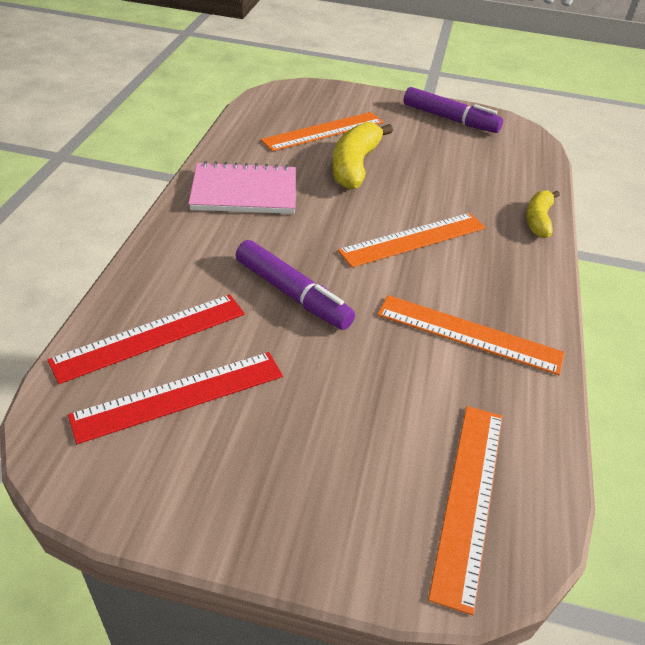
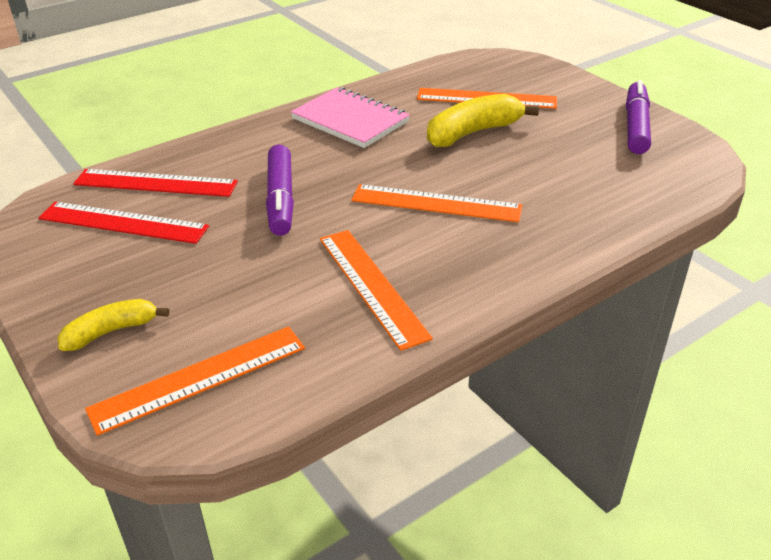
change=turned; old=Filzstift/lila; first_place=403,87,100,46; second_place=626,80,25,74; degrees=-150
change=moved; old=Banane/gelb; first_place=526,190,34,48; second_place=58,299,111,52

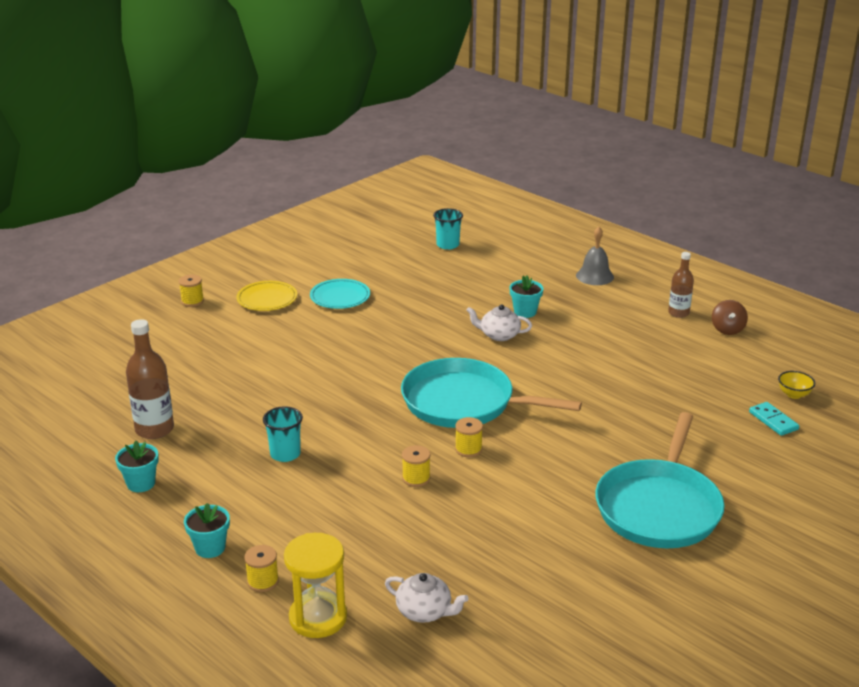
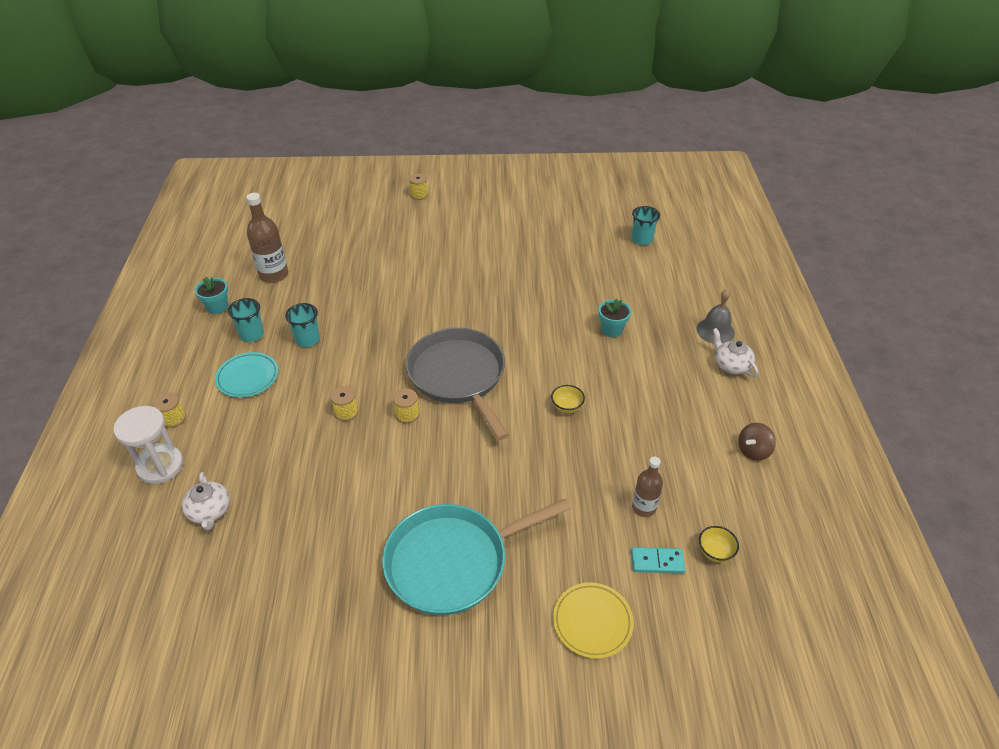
change=moved; old=Flasche/braun; first_place=668,252,26,66; second_place=632,457,31,60
change=moved; old=Teller/türkis; first_place=310,279,60,30; second_place=215,352,63,46
change=moved; old=Teller/gelb; first_place=236,281,61,30; second_place=553,582,81,77
change=moved; old=Teekanne/weiß; first_place=466,304,66,37; second_place=713,328,45,49
change=recoloured; old=Pfanne/türkis; new=Pfanne/grau; first_place=401,358,181,70; second_place=406,328,103,112
change=turned; old=Dominostein/türkis; first_place=749,402,50,34; second_place=631,547,54,27; degrees=75
change=removed; old=Blumentopf/türkis; first_place=184,503,46,55
change=recoloured; old=Sanduhr/gelb; new=Sanduhr/weiß; first_place=284,533,63,105; second_place=113,406,70,78
change=added; new=Becher/türkis; second_place=228,298,36,44
change=added; new=Schüssel/gelb; second_place=551,385,34,28

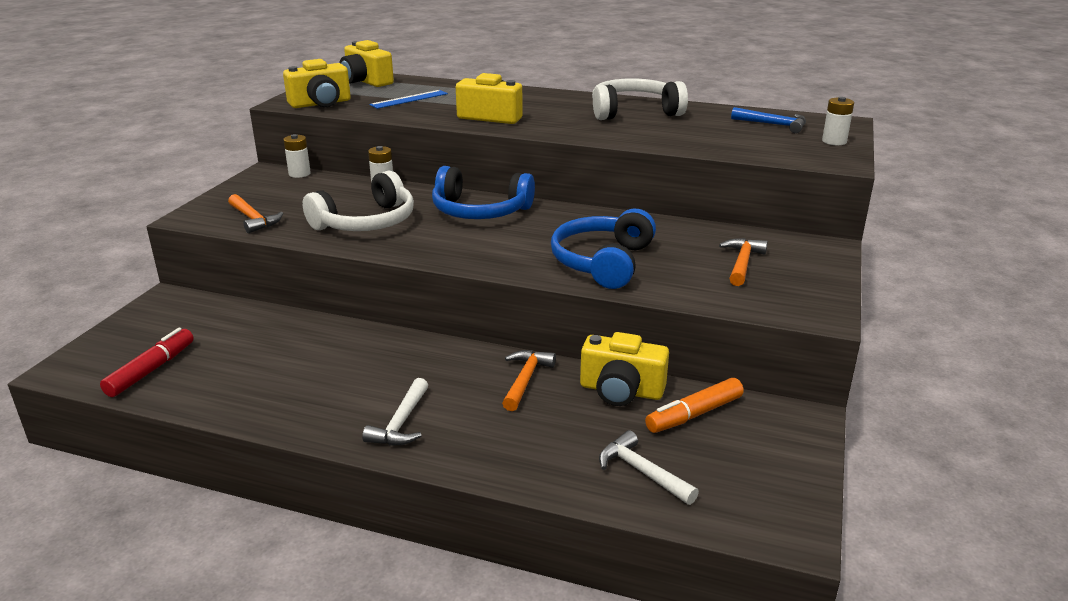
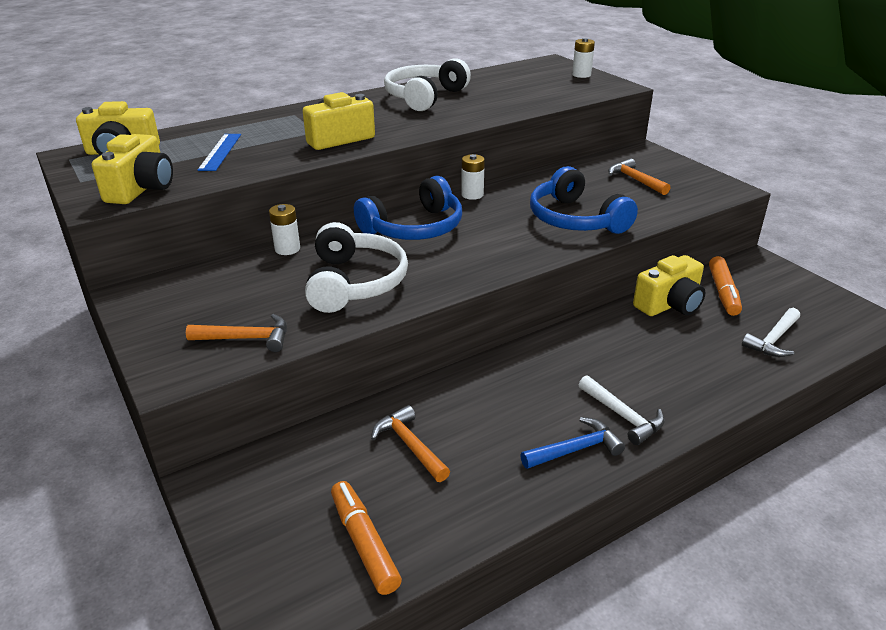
change=moved; old=Hammer/blau; first_place=731,107,75,26; second_place=520,417,105,52
change=moved; old=Batterie/weiß; first_place=283,134,28,44; second_place=461,154,24,46
change=recoloured; old=Filzstift/rot; new=Filzstift/orange; first_place=100,327,94,70; second_place=331,481,71,114
change=moved; old=Hammer/orange; first_place=502,350,54,61; second_place=371,405,79,77
change=turned; old=Hammer/weiß; first_place=599,430,100,75; second_place=742,308,58,49; degrees=-45

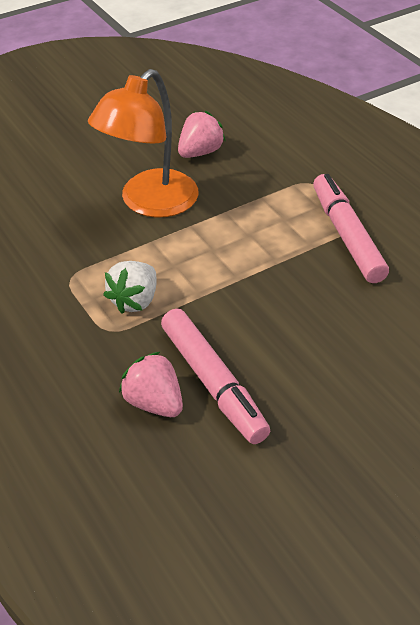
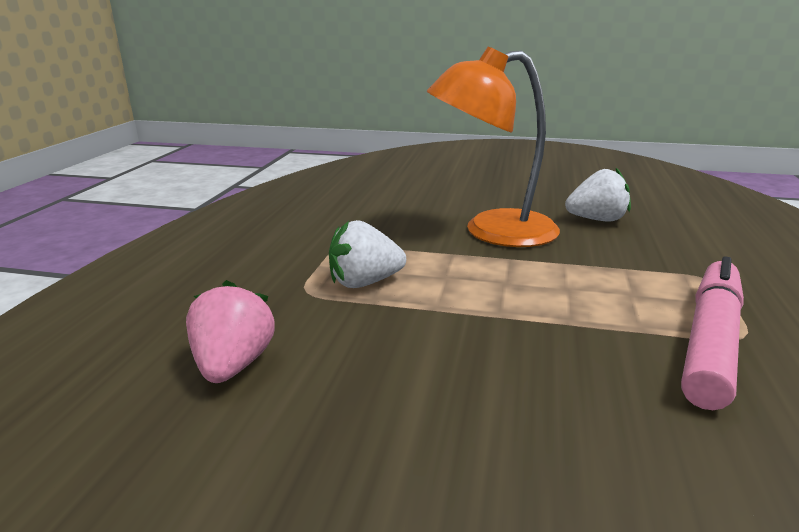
change=recoloured; old=Erdbeere/rosa; new=Erdbeere/weiß; first_place=178,111,48,47; second_place=565,168,66,53
change=removed; old=Filzstift/rosa; first_place=161,309,109,135

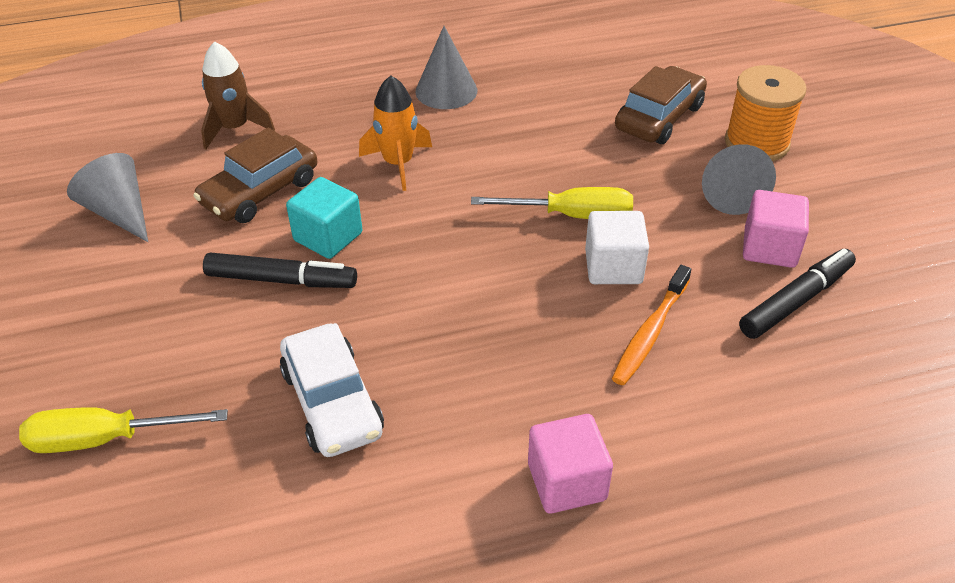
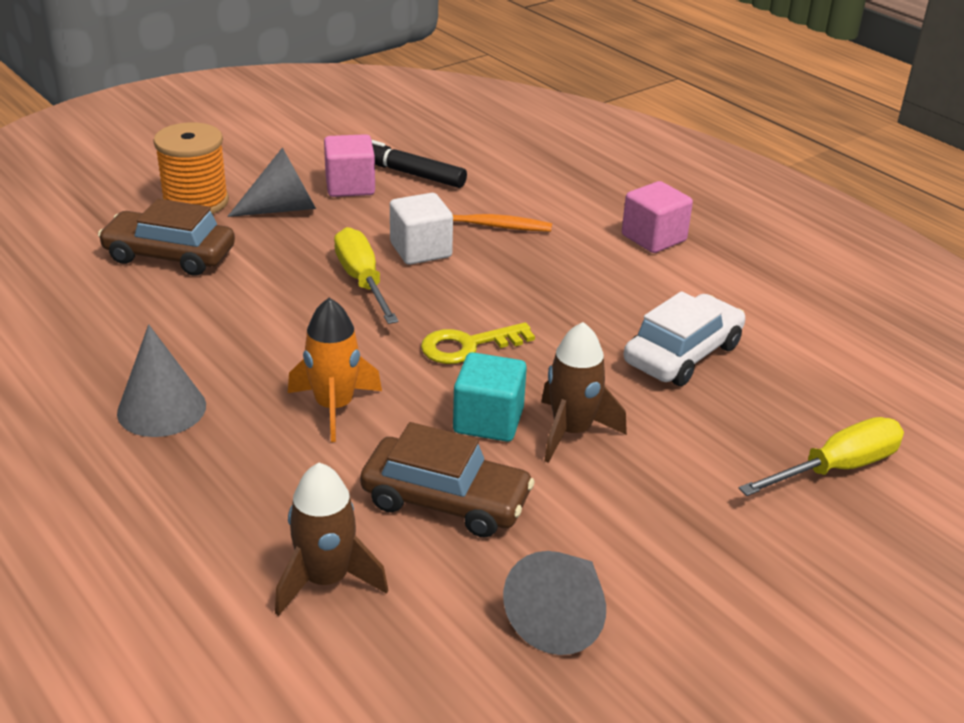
change=replaced; old=Filzstift/schwarz; new=Rakete/braun; first_place=203,252,154,36; second_place=541,322,86,141
change=turned; old=Schraubenzieher/gelb; first_place=19,407,209,46; second_place=739,417,165,79; degrees=-90
change=added; new=Schlüssel/gelb; second_place=421,322,114,42

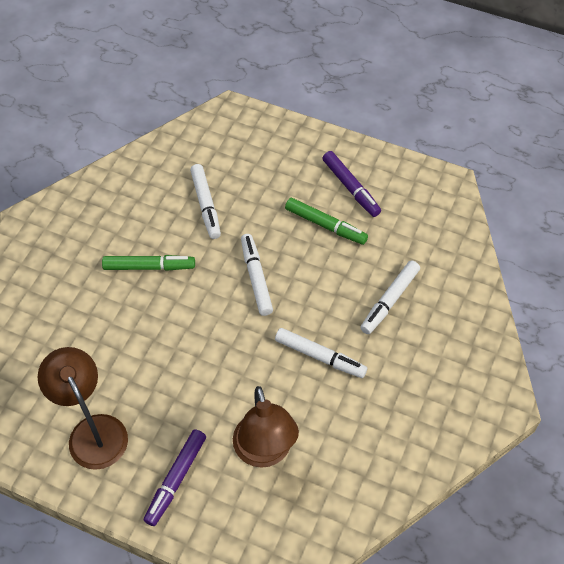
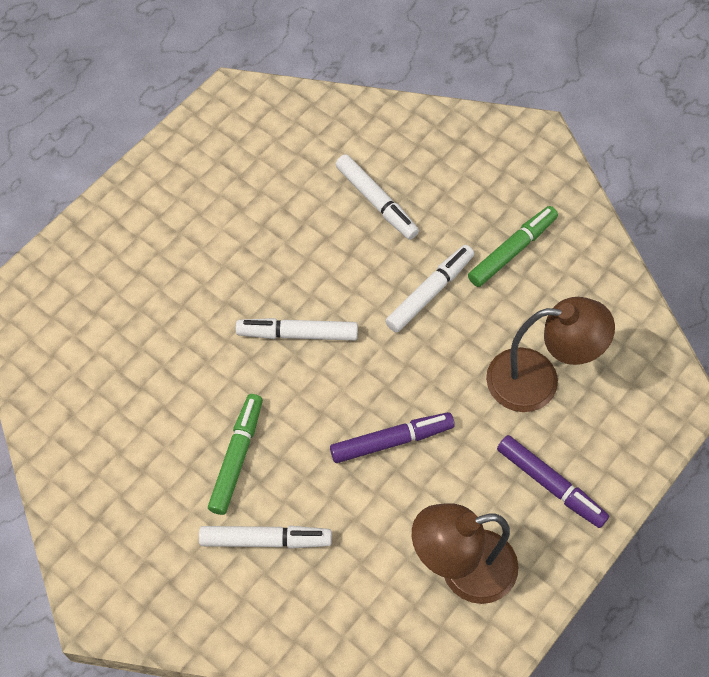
change=moved; old=Filzstift/lila; first_place=323,151,58,66; second_place=330,412,125,51
change=moved; old=Filzstift/weiß; first_place=190,164,31,75; second_place=199,526,133,23
change=moved; old=Filzstift/grün; first_place=285,198,83,47; second_place=468,206,90,81

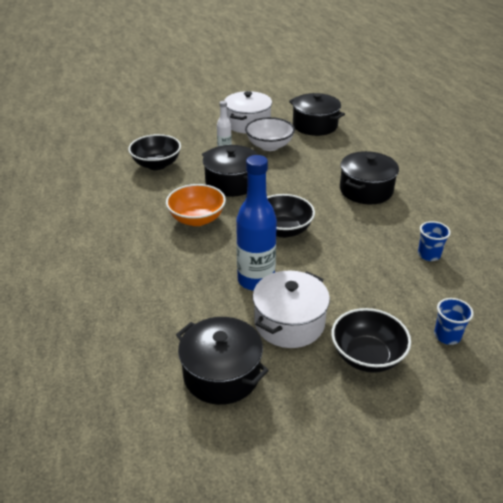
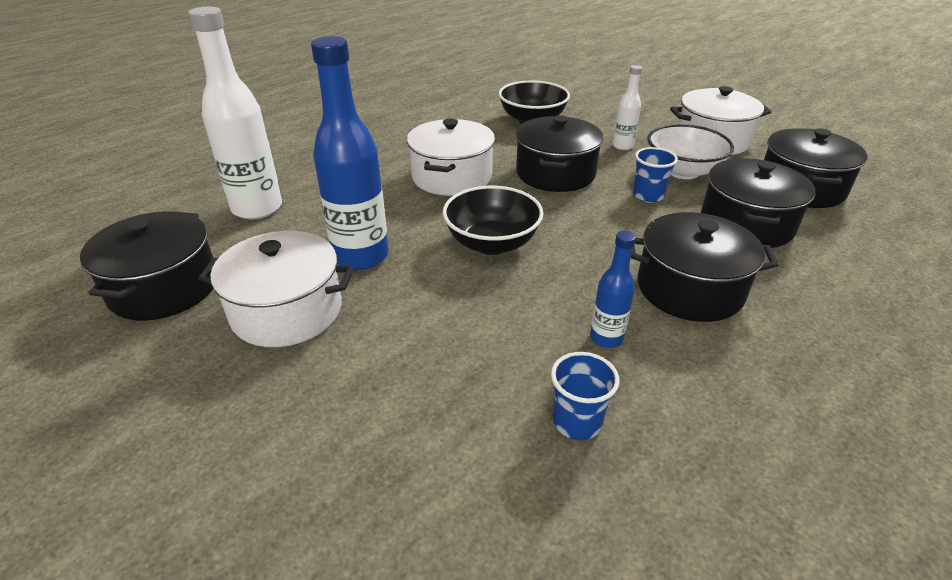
change=replaced; old=Schüssel/orange; new=Kochtopf/weiß; first_place=166,184,60,42; second_place=407,118,88,78
change=moved; old=Becher/blau; first_place=434,298,40,47; second_place=633,147,45,56
change=removed; old=Schüssel/schwarz; first_place=331,308,80,65
change=added; new=Flasche/weiß; second_place=188,7,94,212
change=added; new=Kochtopf/schwarz; second_place=701,158,115,90
change=added; new=Flasche/blau; second_place=590,231,46,117

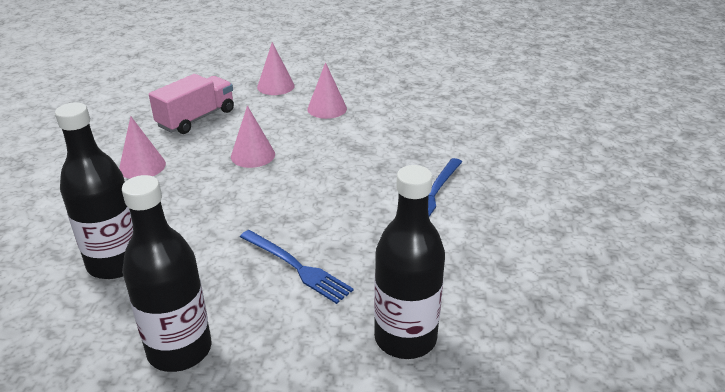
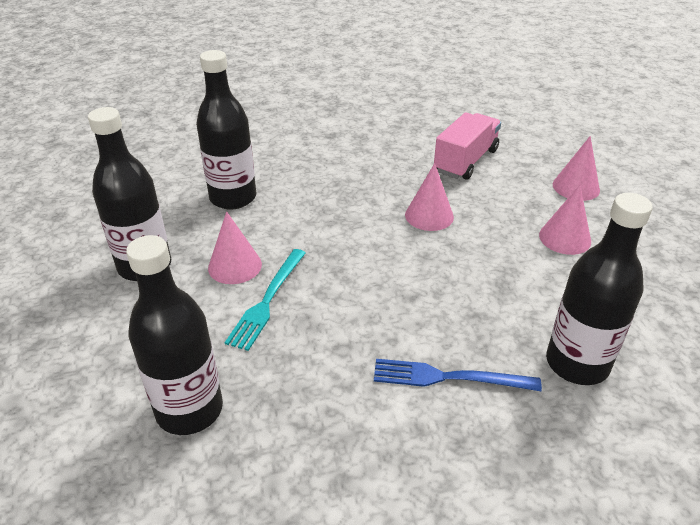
change=turned; old=Lastwagen/rosa; first_place=149,74,85,60; second_place=434,112,67,68; degrees=-75
change=moved; old=Kegel/rosa; first_place=119,116,47,63; second_place=208,211,54,73
change=recoloured; old=Gabel/blau; new=Gabel/türkis; first_place=240,230,114,74; second_place=225,249,81,102
change=added; new=Flasche/schwarz; second_place=546,193,107,192

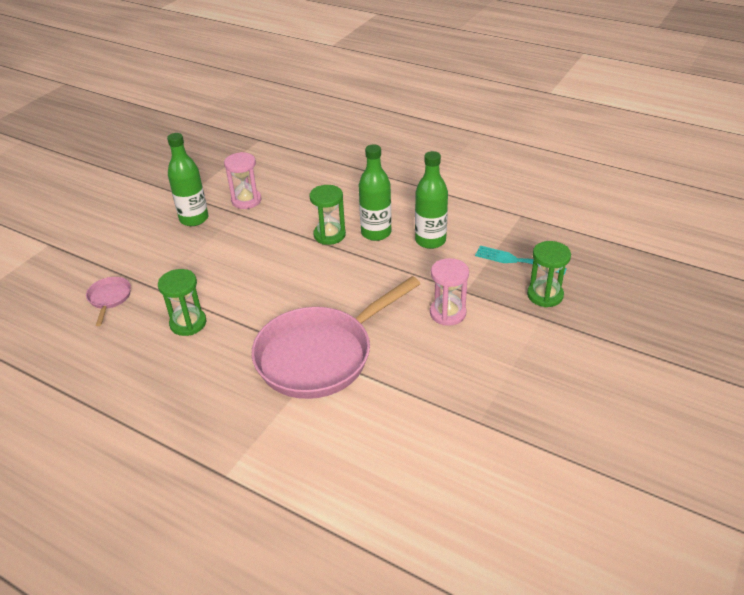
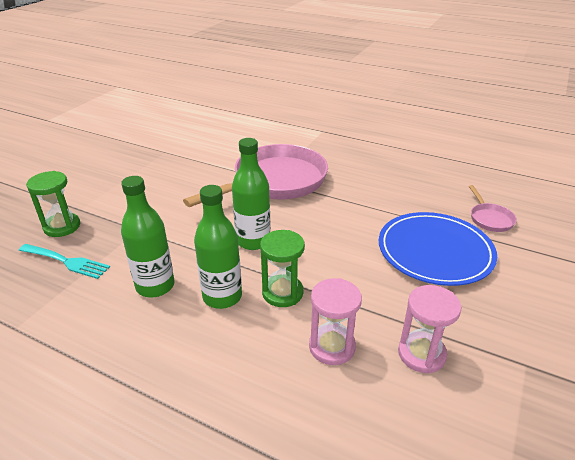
change=moved; old=Flasche/grün; first_place=167,133,42,93; second_place=232,138,39,112
change=moved; old=Sanduhr/rosa; first_place=430,258,39,68; second_place=309,278,53,87
change=removed; old=Sanduhr/grün; first_place=158,269,48,67
change=added; new=Teller/blau; second_place=379,212,118,74

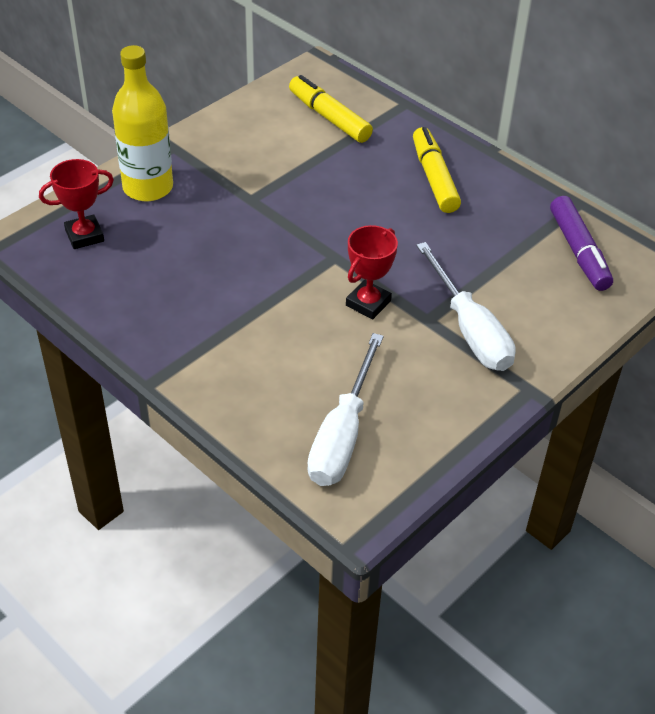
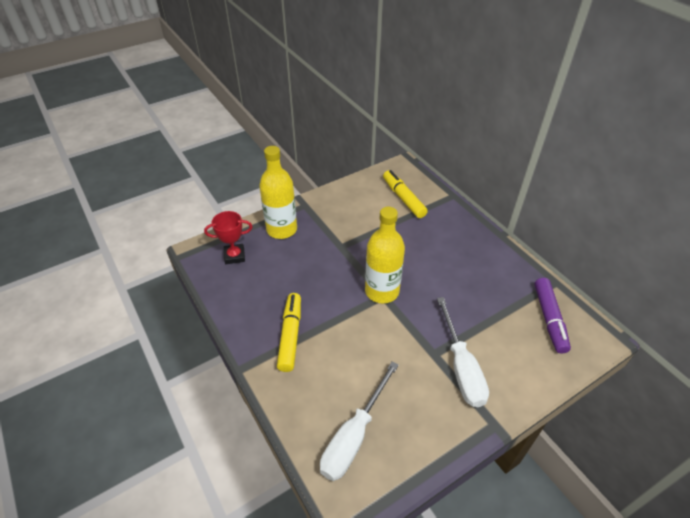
change=moved; old=Filzstift/gelb; first_place=413,127,48,86; second_place=277,293,24,79
change=removed; old=Pokal/rot; first_place=346,225,52,94
change=added; new=Flasche/gelb; second_place=365,207,40,97

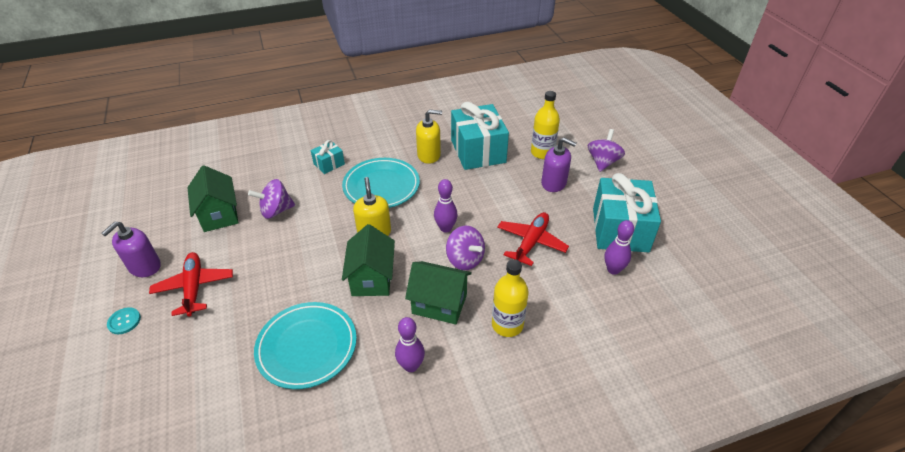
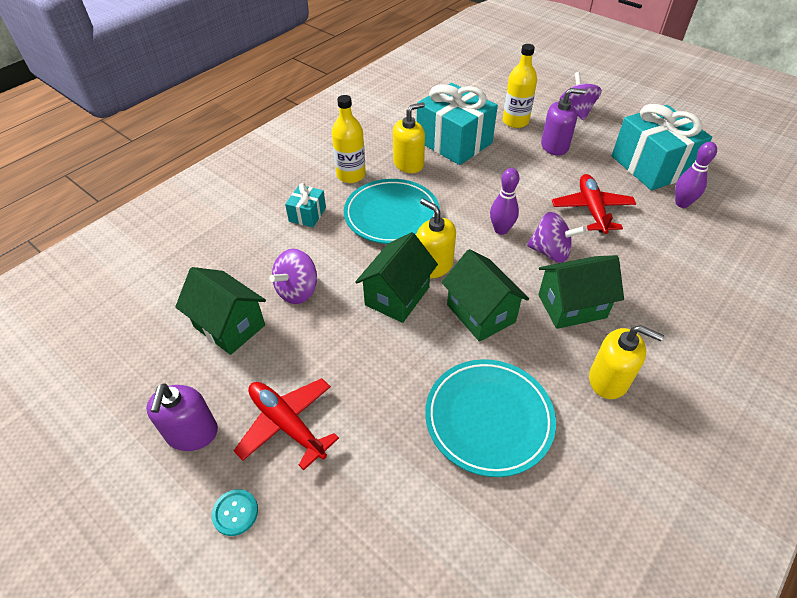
change=moved; old=Flasche/gelb; first_place=492,259,37,78; second_place=332,95,34,88
change=replaced; old=Bowlingkegel/lila; new=Seifenspender/gelb; first_place=395,317,30,55; second_place=589,325,75,74
change=added; new=Haus/grün; second_place=355,232,83,91

